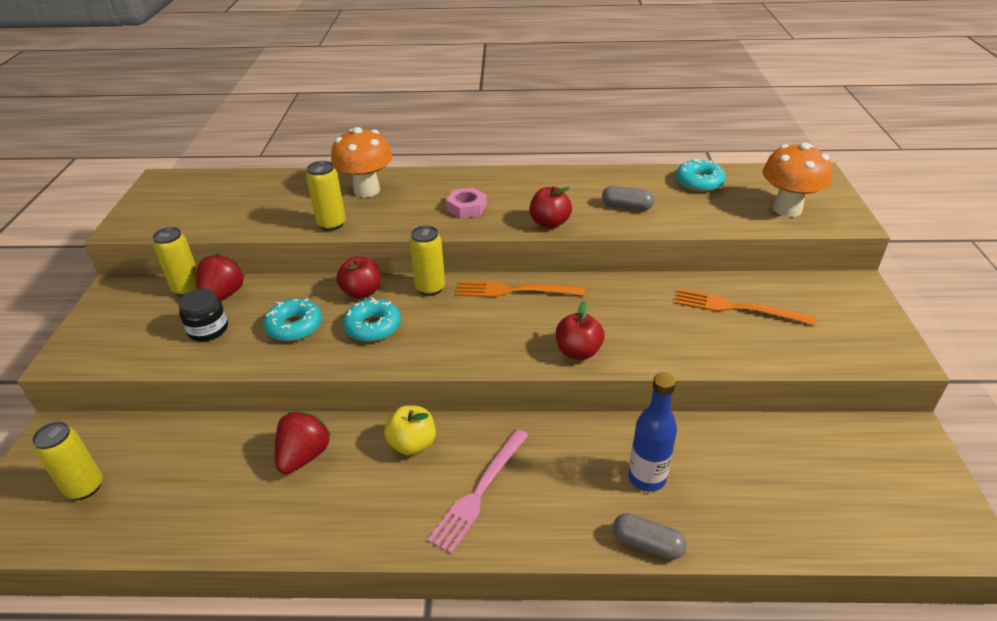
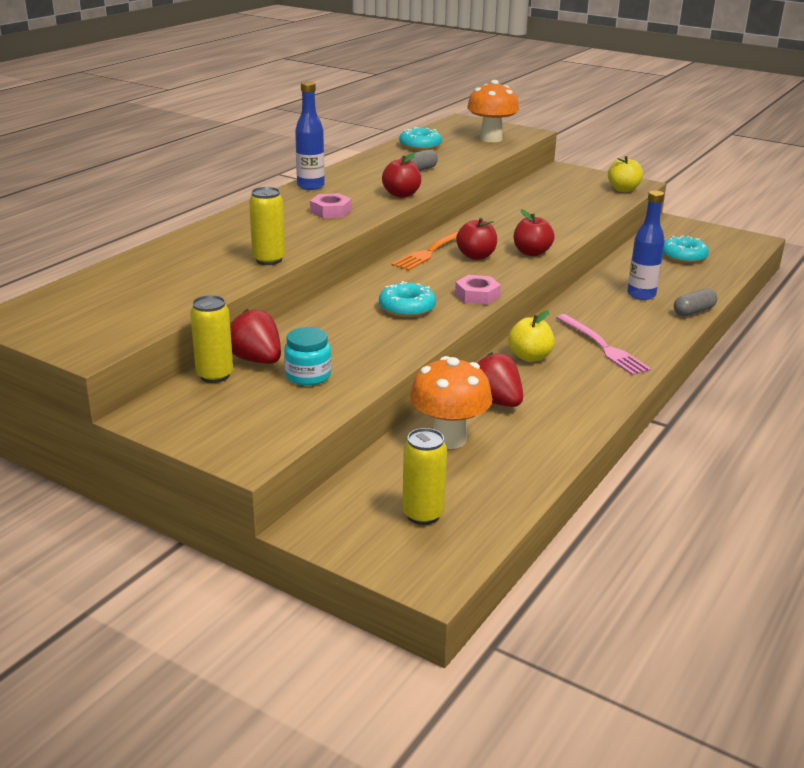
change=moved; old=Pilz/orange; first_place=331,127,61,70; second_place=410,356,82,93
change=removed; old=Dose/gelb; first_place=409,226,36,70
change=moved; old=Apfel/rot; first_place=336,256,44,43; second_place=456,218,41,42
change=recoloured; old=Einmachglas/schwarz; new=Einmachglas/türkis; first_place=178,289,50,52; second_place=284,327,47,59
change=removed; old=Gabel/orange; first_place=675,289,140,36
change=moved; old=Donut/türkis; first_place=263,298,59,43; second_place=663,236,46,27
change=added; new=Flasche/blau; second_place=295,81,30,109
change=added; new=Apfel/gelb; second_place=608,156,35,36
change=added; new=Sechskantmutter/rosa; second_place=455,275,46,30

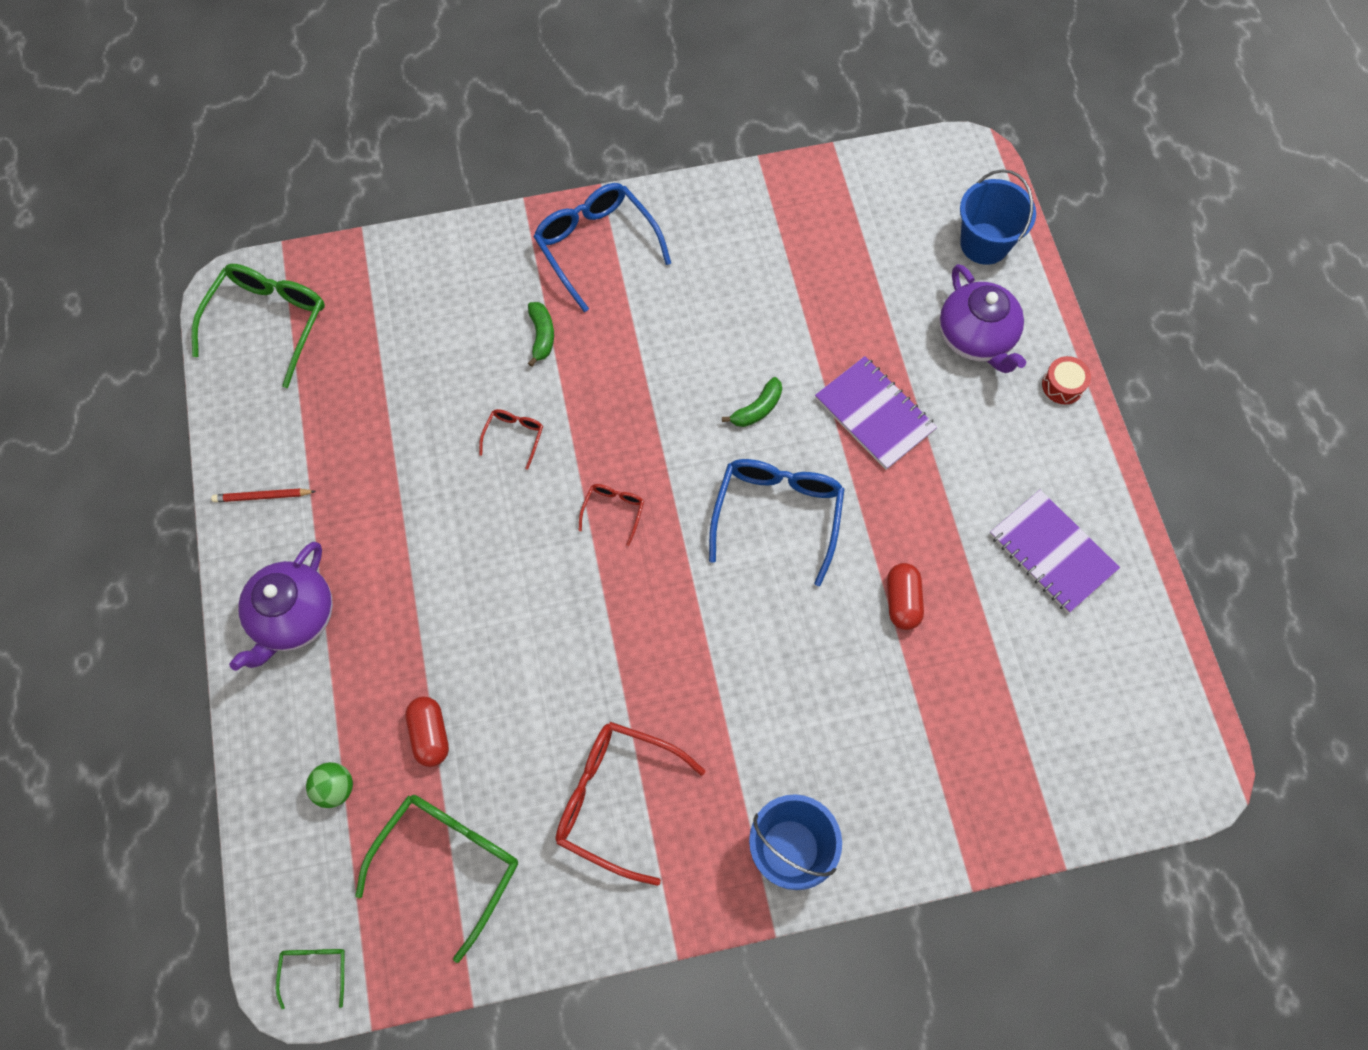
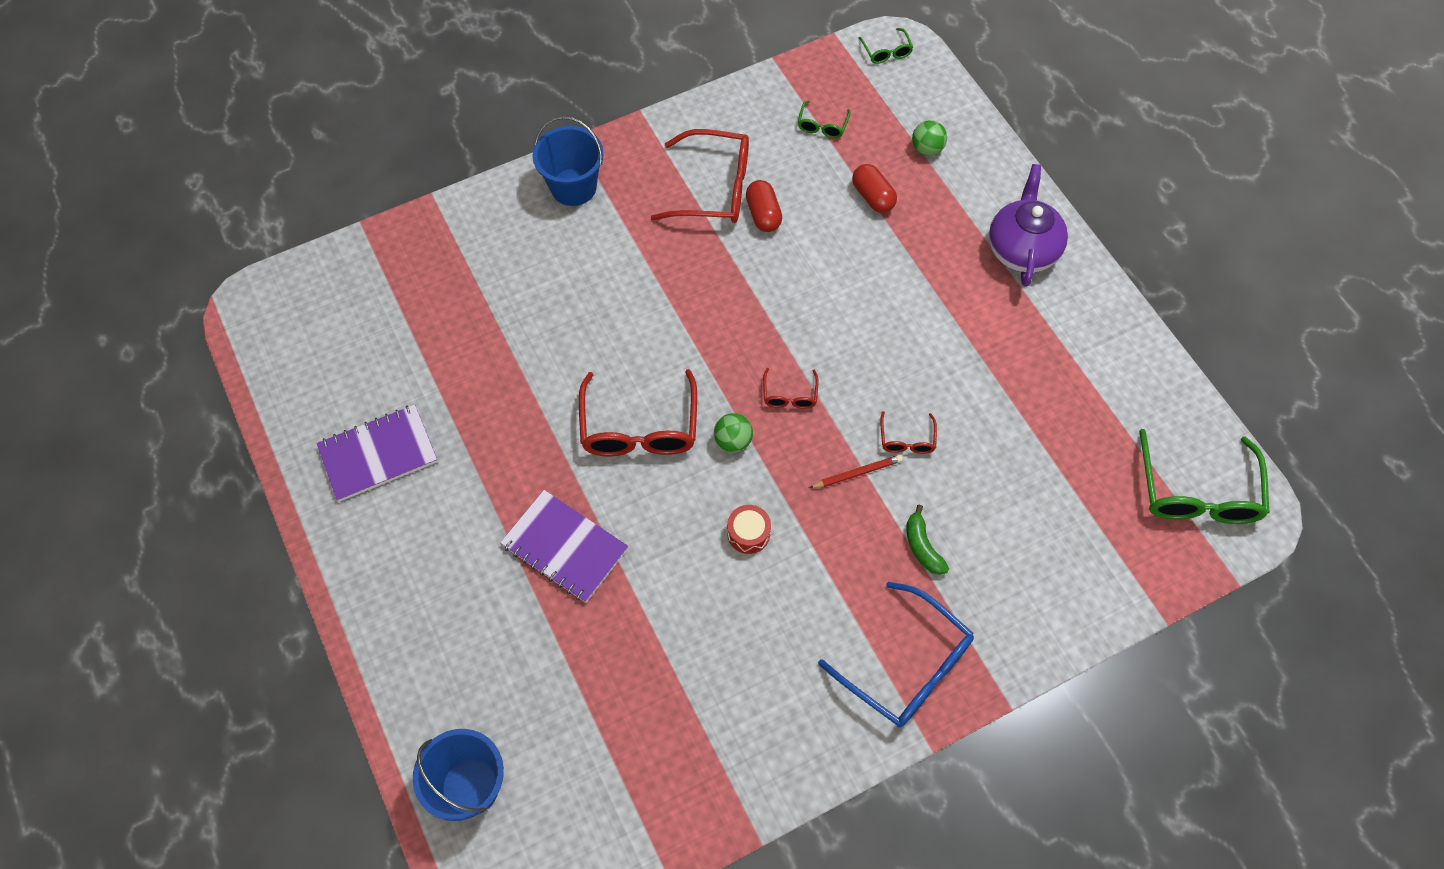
change=removed; old=Teekanne/lila; first_place=939,264,87,109
change=moved; old=Trommel/rot; first_place=1042,356,49,48; second_place=727,505,44,49
change=removed; old=Banane/grün; first_place=722,377,60,50
change=recoloured; old=Brille/blau; new=Brille/rot; first_place=709,459,136,127; second_place=579,369,118,87
change=moved; old=Bleistift/rot; first_place=211,488,105,14; second_place=809,455,94,33
change=turned; old=Notizbuch/lila; first_place=990,490,130,123; second_place=316,405,122,97; degrees=-60
change=moved; old=Kapsel/rot; first_place=887,563,37,67; second_place=746,180,36,52
change=resized; old=Brille/grün; first_place=355,795,163,168; second_place=798,100,53,38; factor=0.47
change=added; new=Ball/grün; second_place=714,413,39,39

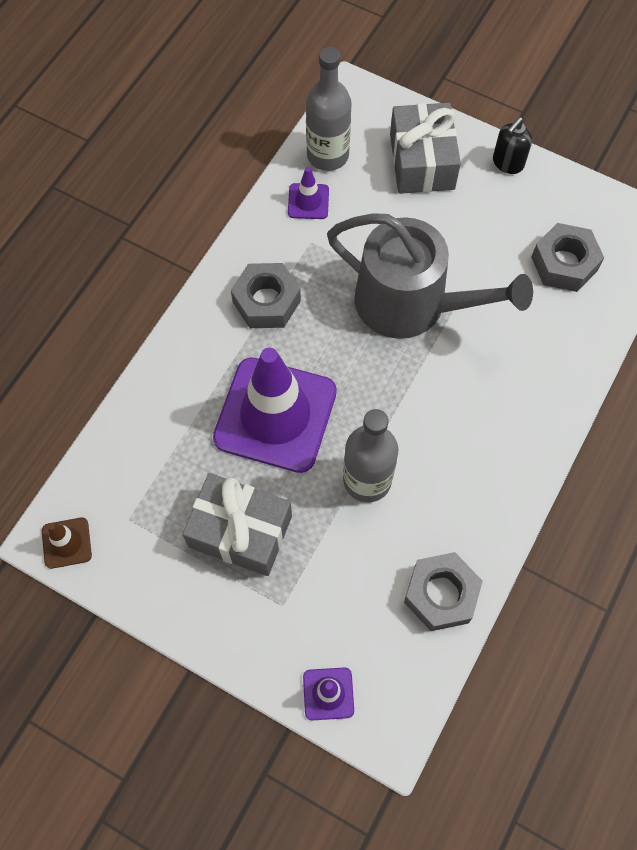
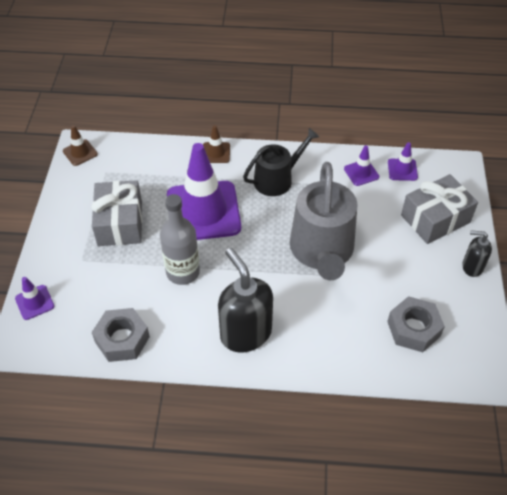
change=replaced; old=Flasche/grau; new=Leitkegel/lila; first_place=306,47,46,124; second_place=388,142,30,39
change=replaced; old=Sechskantmutter/grau; new=Gießkanne/schwarz; first_place=231,263,70,65; second_place=243,128,76,68
change=added; new=Leitkegel/braun; second_place=203,125,27,38
change=added; new=Seifenspender/schwarz; second_place=218,248,55,105

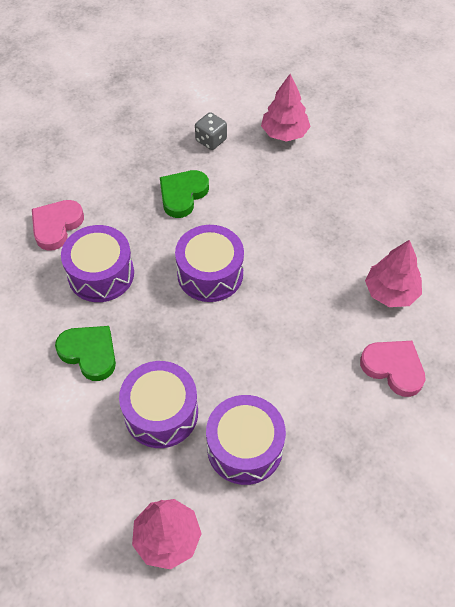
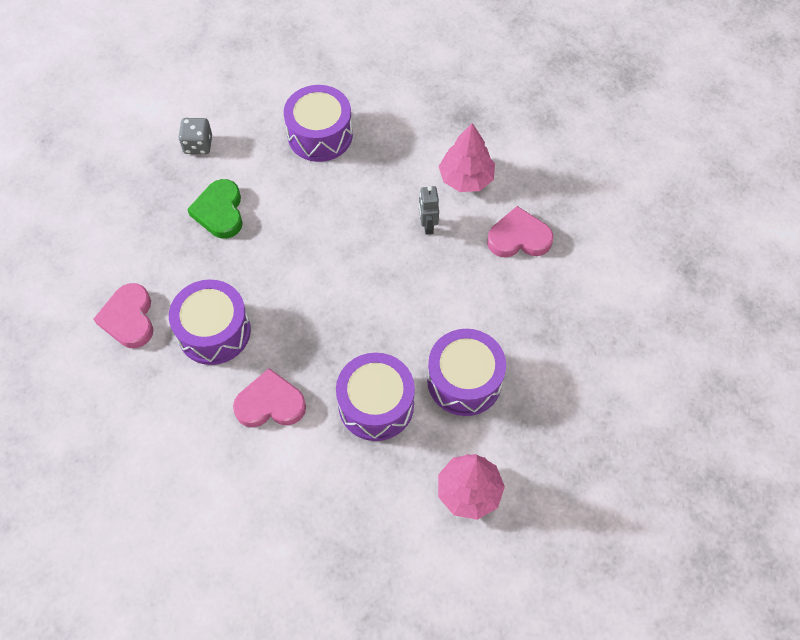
change=removed; old=Baum/rosa; first_place=261,74,50,68
change=moved; old=Trommel/lila; first_place=175,225,69,77; second_place=284,85,69,77
change=recoloured; old=Herz/grün; new=Herz/rosa; first_place=55,326,61,55; second_place=233,368,73,59
change=added; new=Roboter/grau; second_place=419,186,20,49

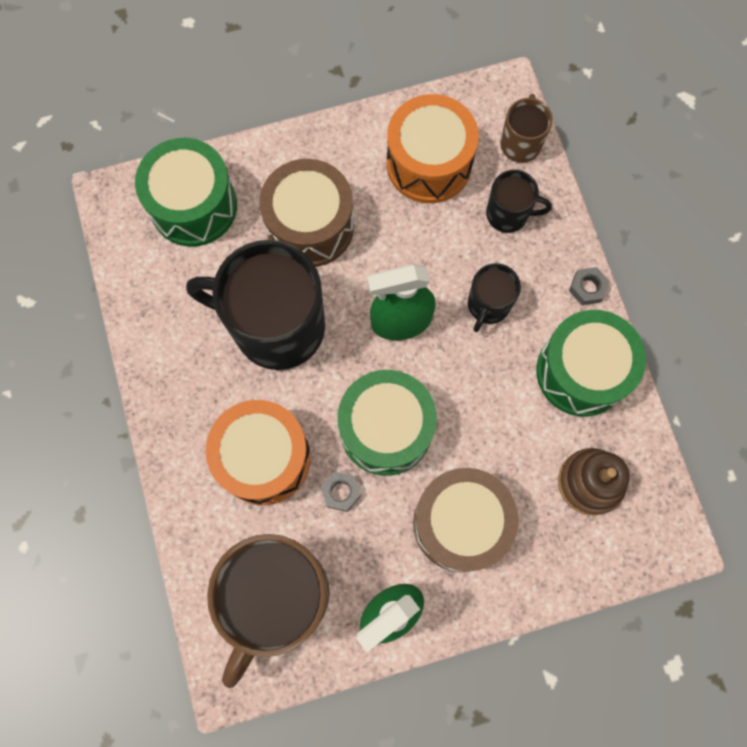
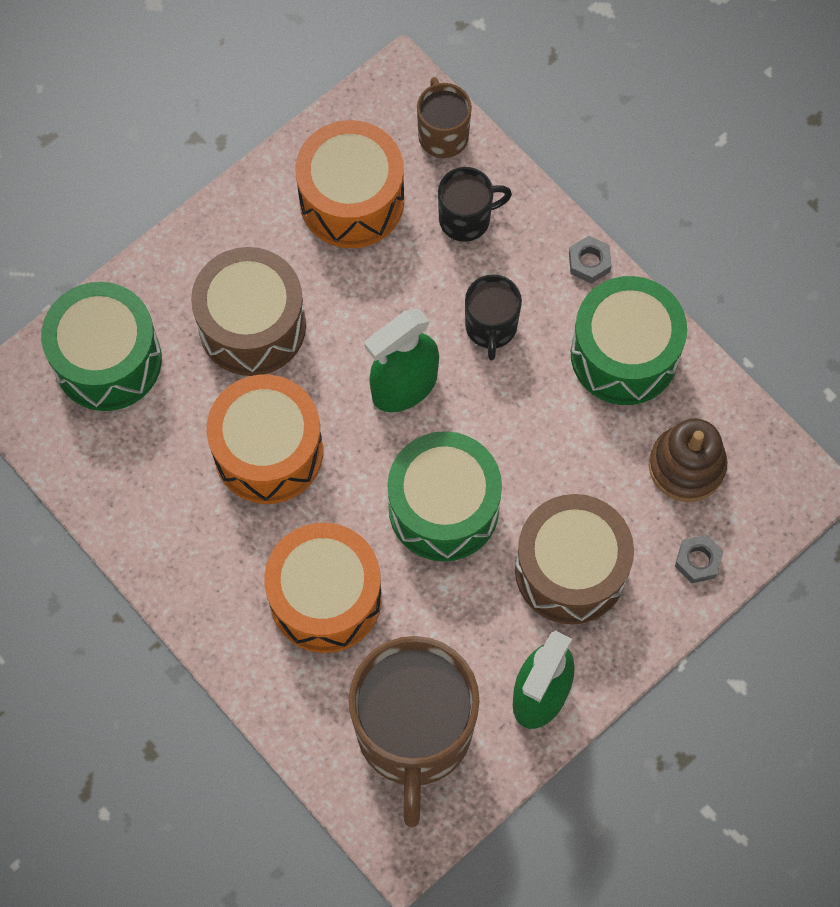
change=replaced; old=Tasse/schwarz; new=Trommel/orange; first_place=186,240,139,130; second_place=207,374,116,130
change=moved; old=Sechskantmutter/grau; first_place=321,471,40,41; second_place=675,535,48,48

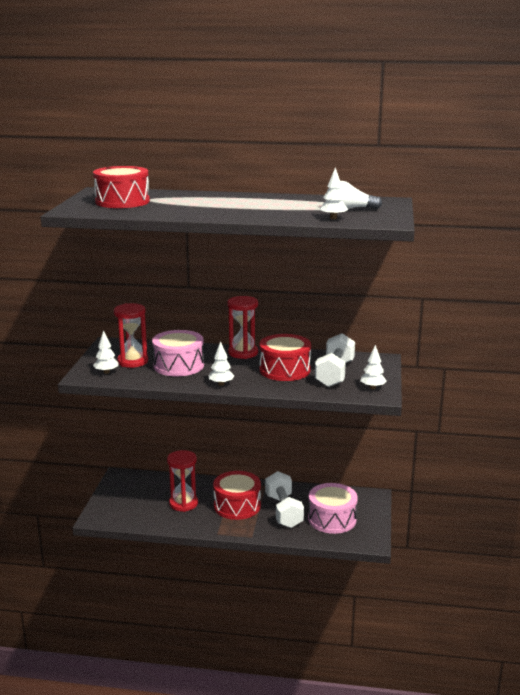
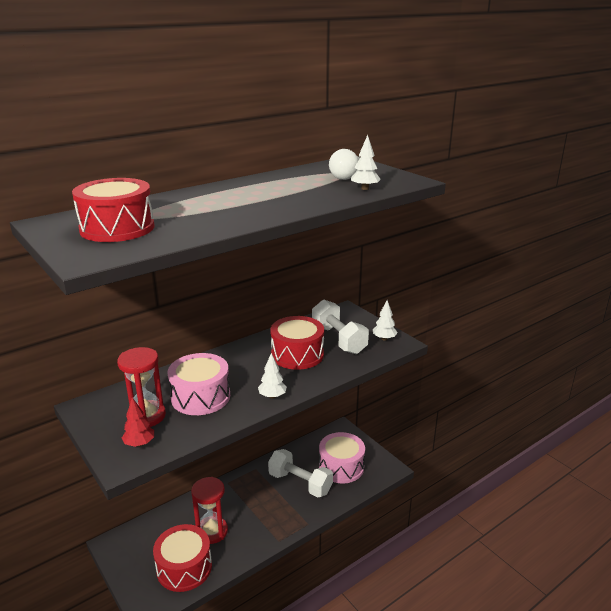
change=removed; old=Sanduhr/rot; first_place=228,296,30,63
change=recoloured; old=Baum/weiß; new=Baum/rot; first_place=93,330,26,44; second_place=122,397,32,50
change=moved; old=Trommel/rot; first_place=213,471,48,49; second_place=153,524,59,68

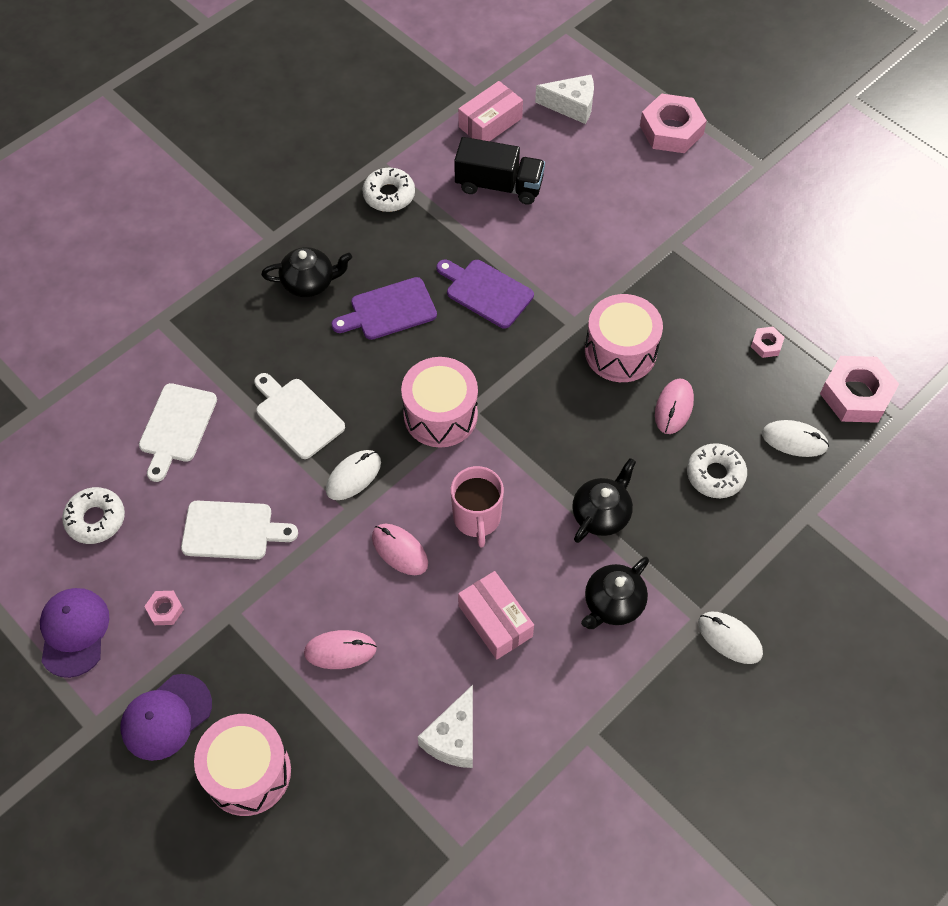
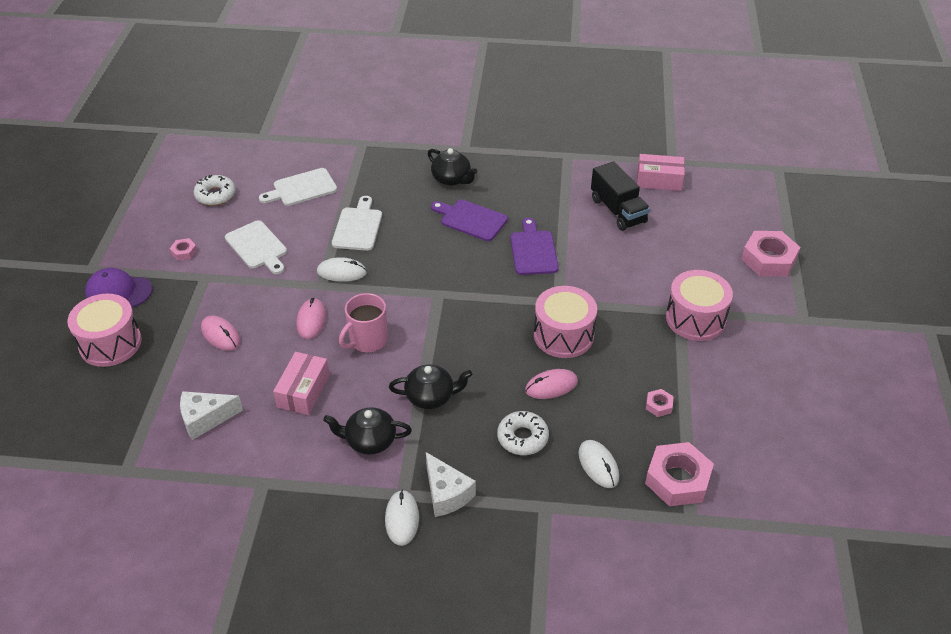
change=moved; old=Käse/weiß; first_place=535,75,59,49; second_place=426,452,50,65
change=removed; old=Donut/weiß; first_place=362,168,53,44
change=moved; old=Trommel/rosa; first_place=401,357,77,90; second_place=666,270,67,71
change=removed; old=Kappe/lila; first_place=40,588,69,90

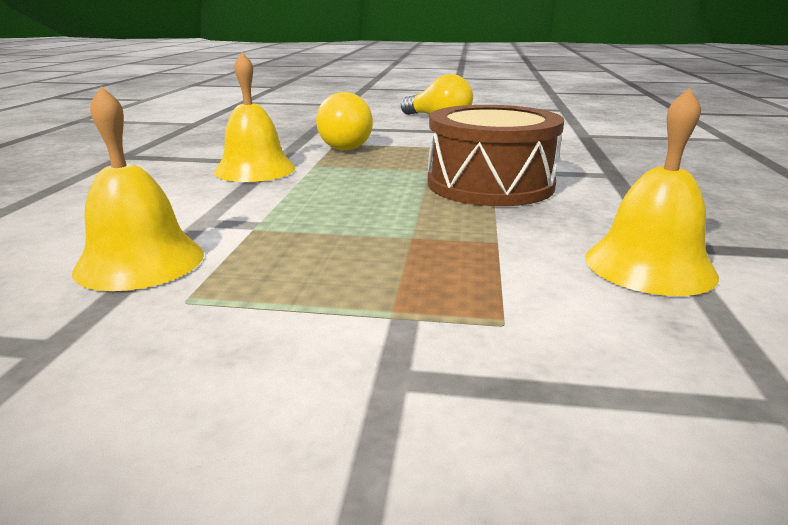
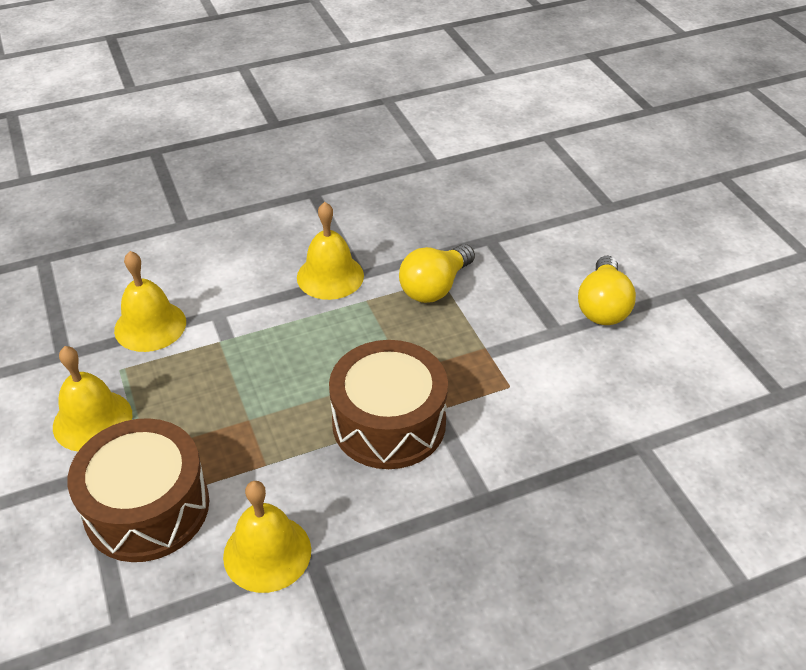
change=added; new=Glocke/gelb; second_place=53,346,79,105
change=added; new=Trommel/braun; second_place=67,418,142,144

